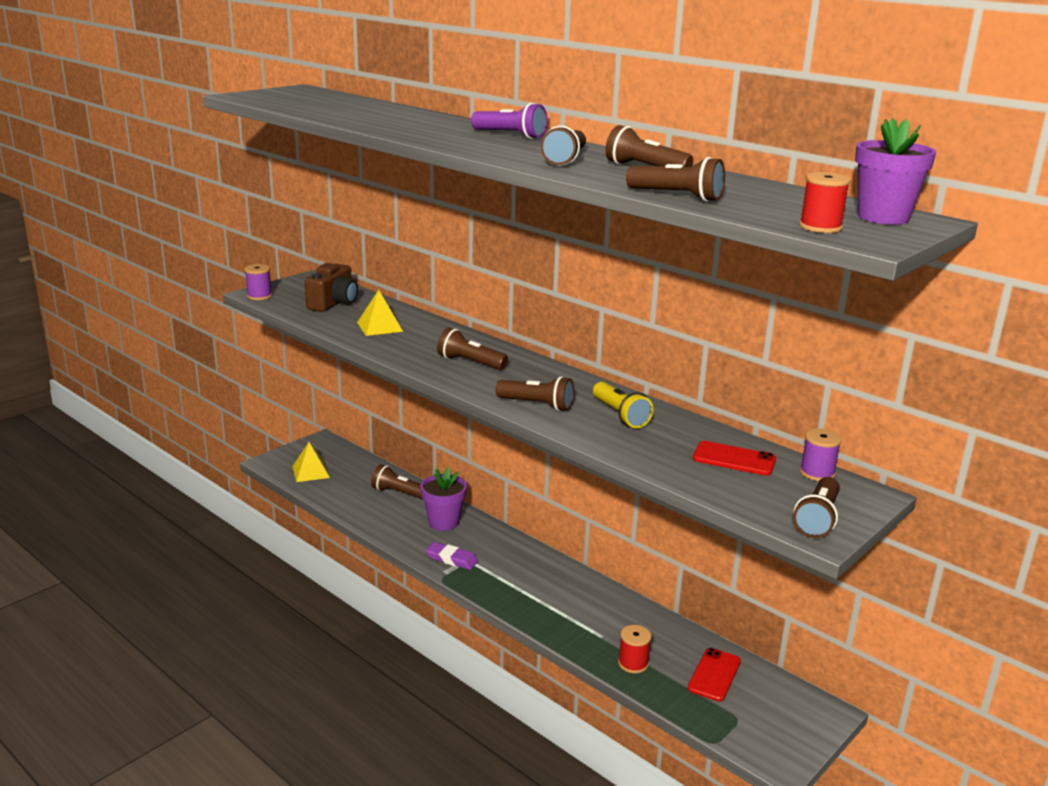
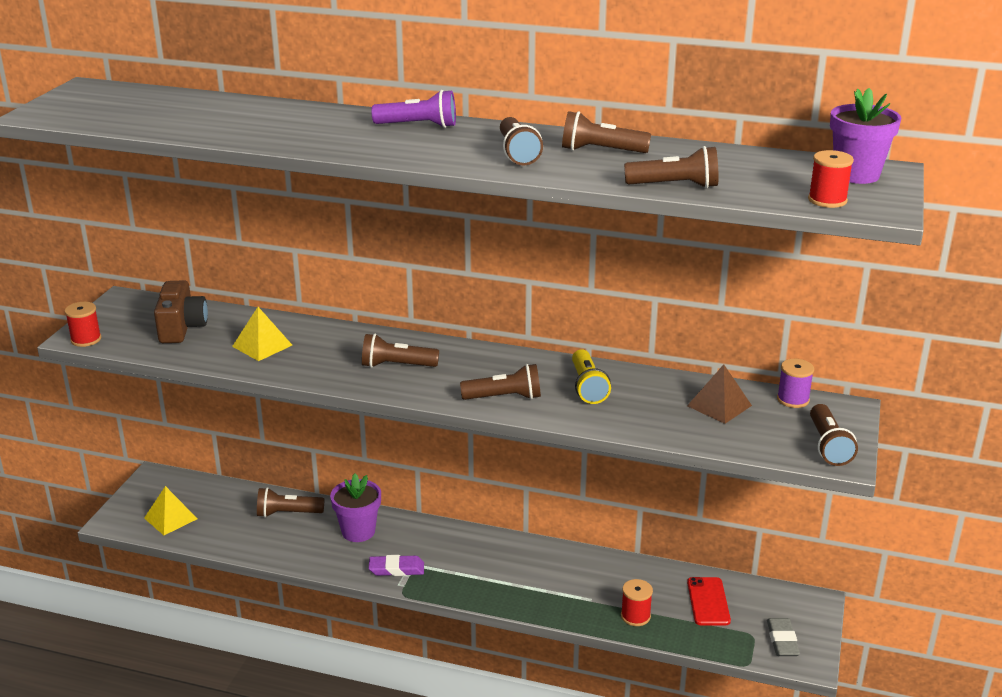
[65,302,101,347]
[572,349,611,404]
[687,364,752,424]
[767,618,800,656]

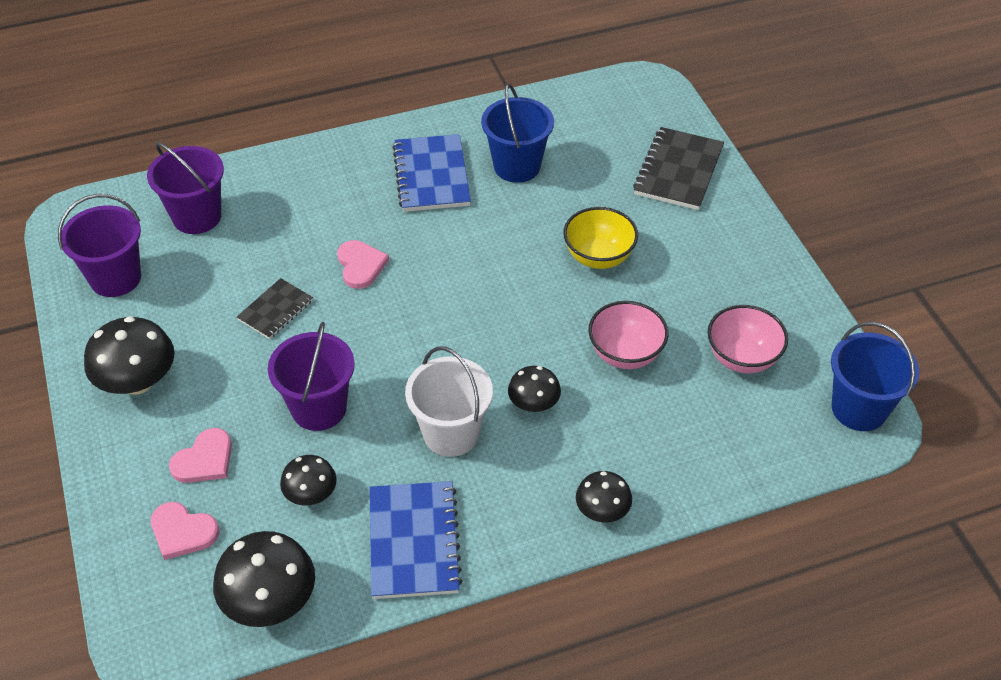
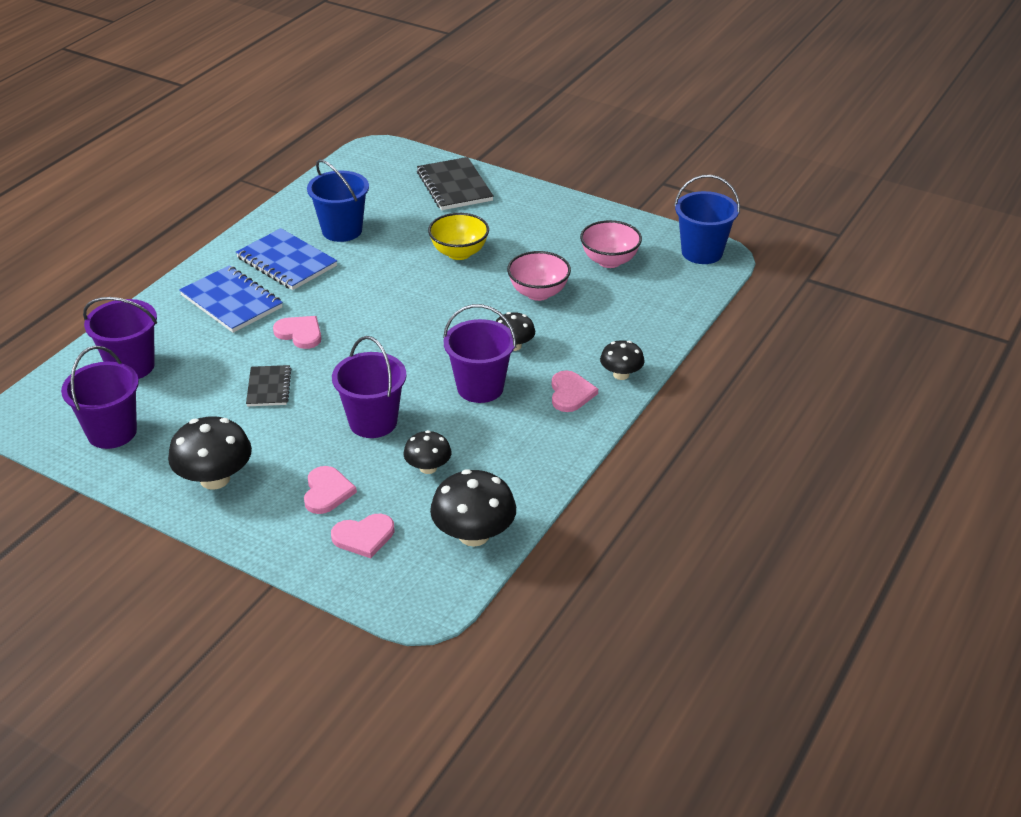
[179,265,283,333]
[443,304,516,403]
[552,370,598,412]

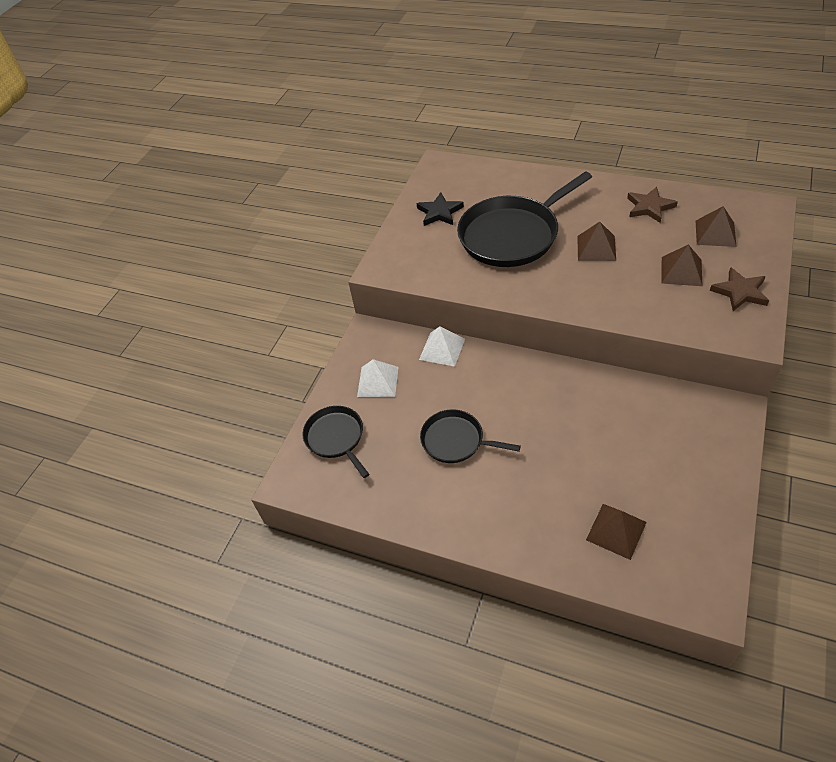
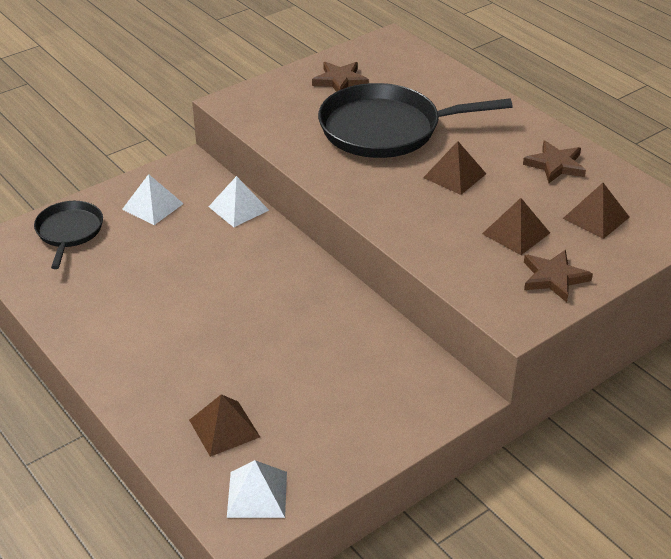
[312,62,369,92]
[420,410,521,463] (first image)
[227,460,287,518]

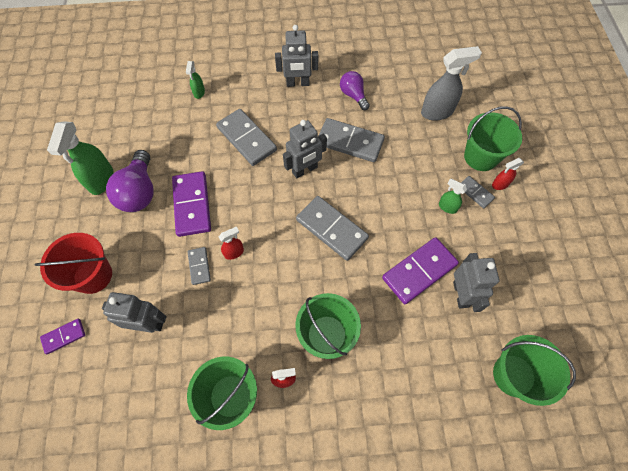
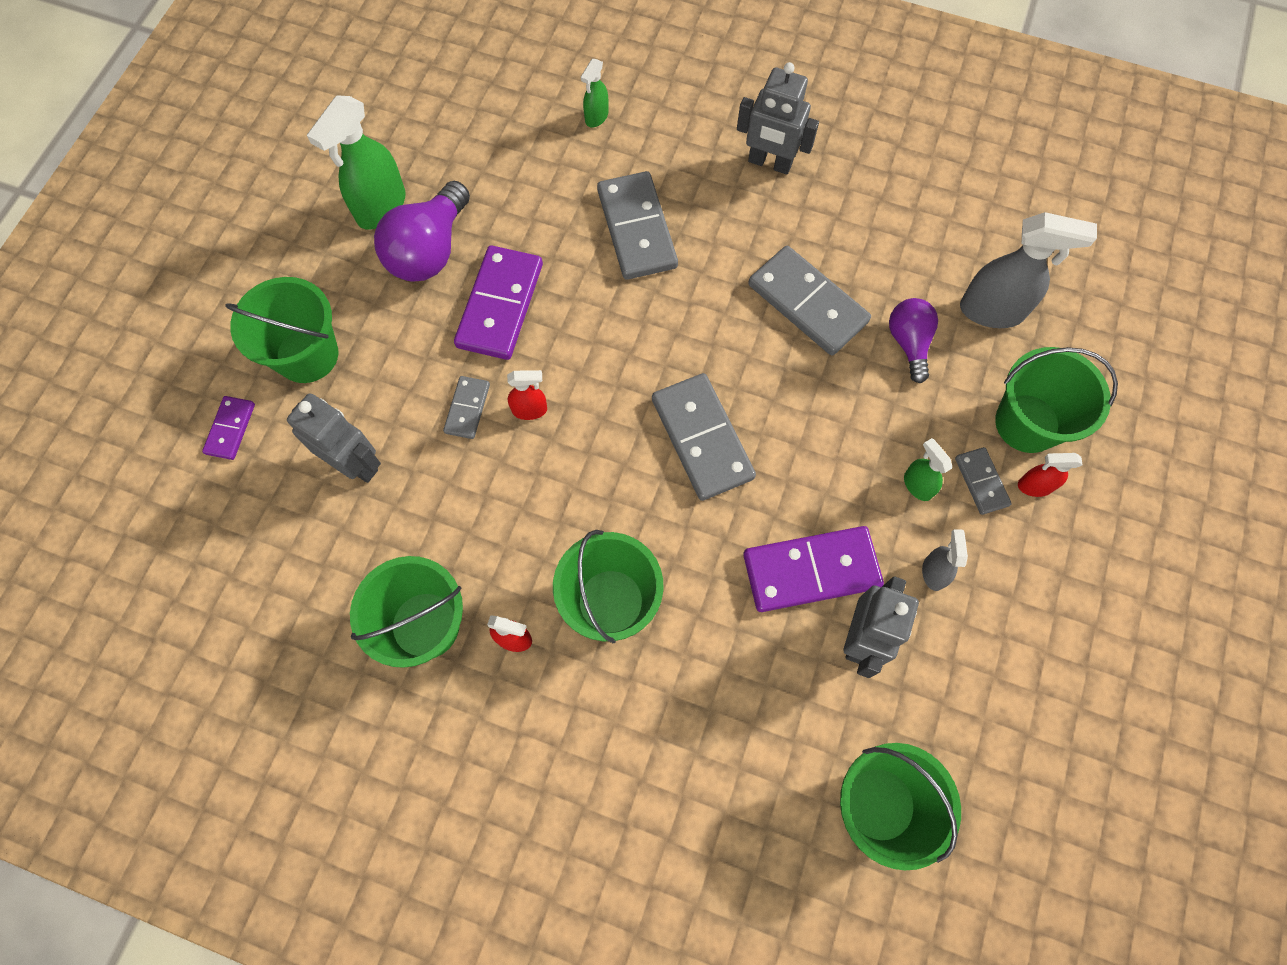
[225,277,338,383]
[202,396,255,460]
[283,120,327,178] (first image)
[889,298,938,383]
[922,529,968,591]

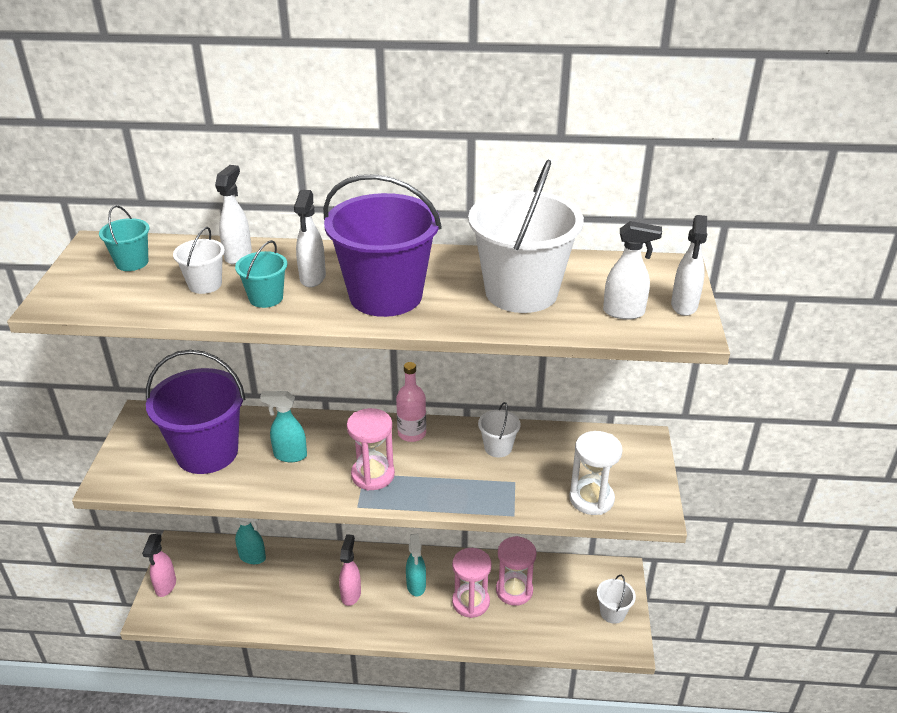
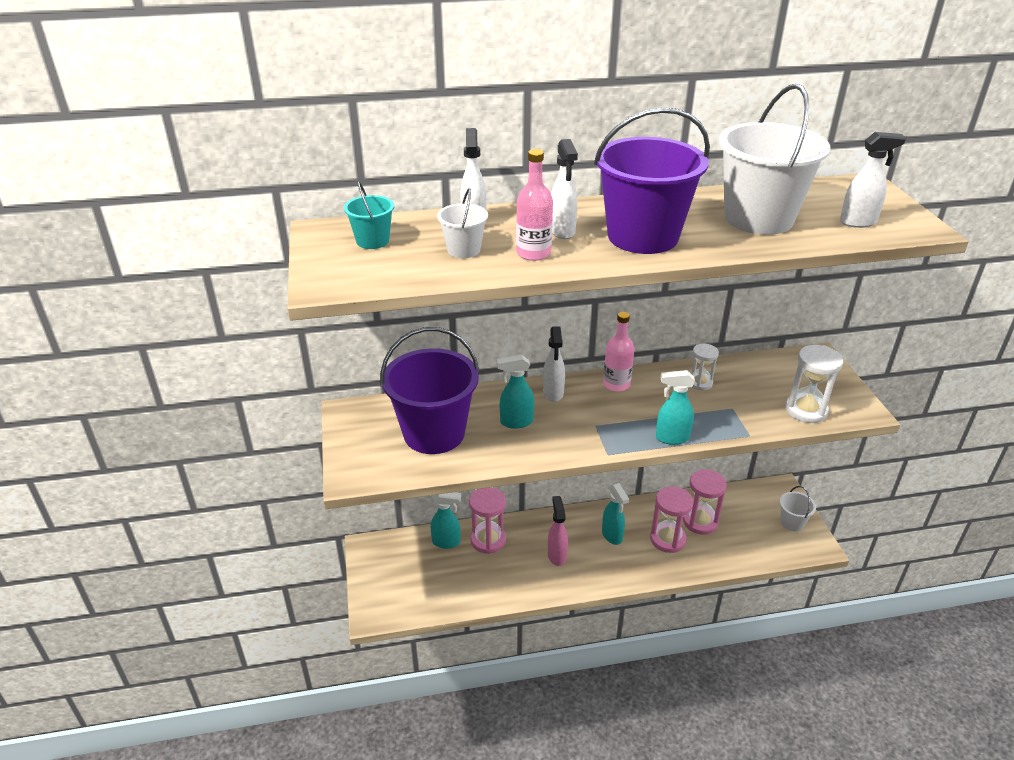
[142,534,176,597] (first image)
[516,149,553,261]
[469,487,506,554]
[692,344,719,390]
[543,326,565,402]
[656,370,695,445]

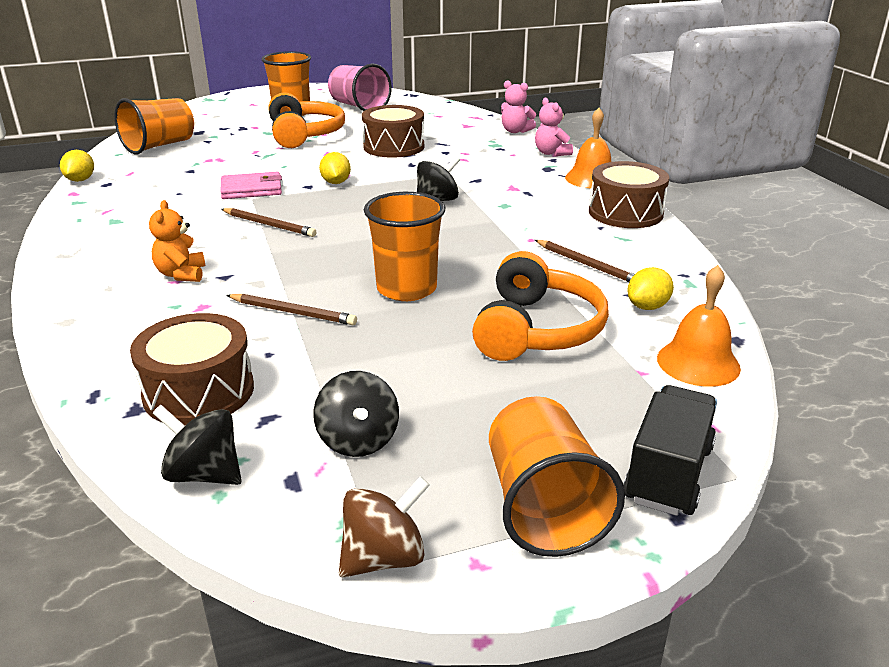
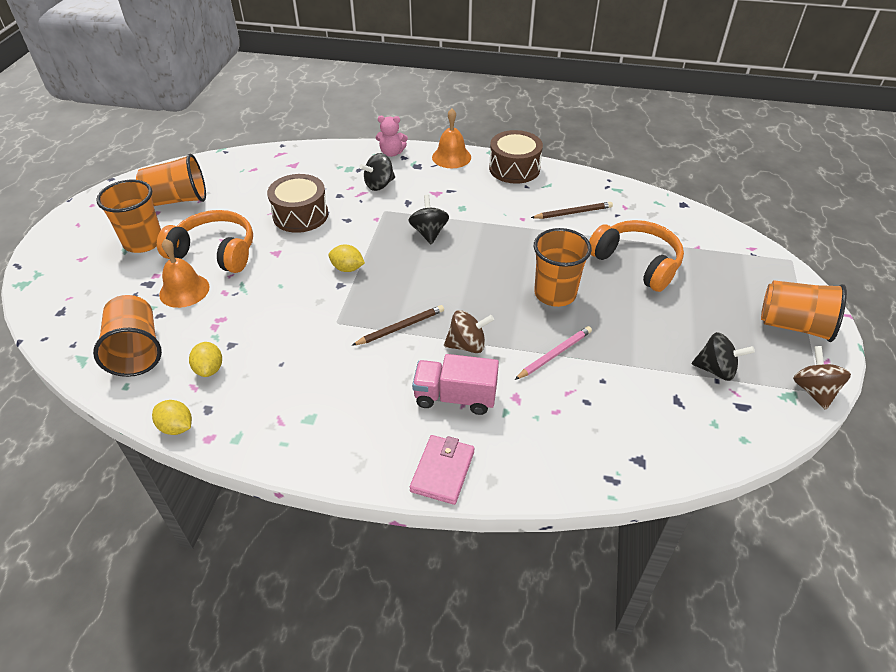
[130,313,254,425] (first image)
[412,354,499,415]
[359,153,395,191]
[410,435,474,505]
[515,326,592,380]
[136,154,206,206]
[501,80,536,133] (first image)
[623,385,717,516] (first image)
[189,342,222,377]
[159,239,209,308]
[444,310,494,353]

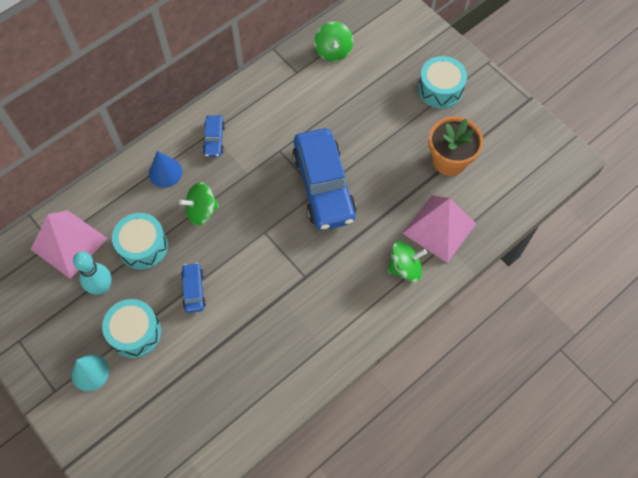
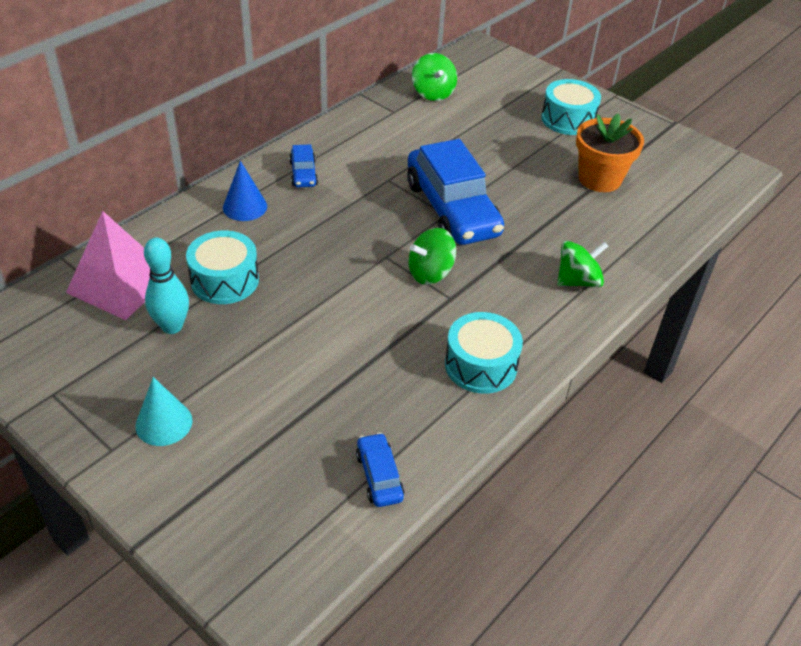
[445,312,523,394]
[408,228,456,285]
[356,433,404,507]
[402,195,476,263] (first image)

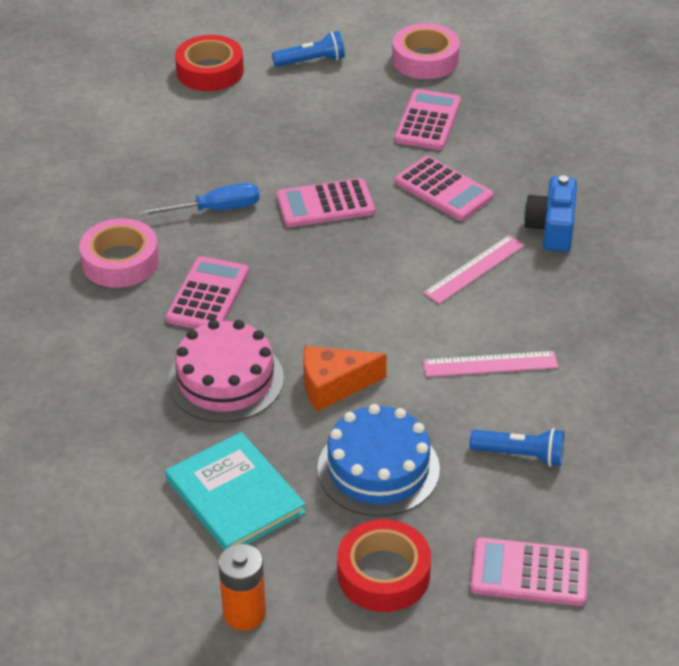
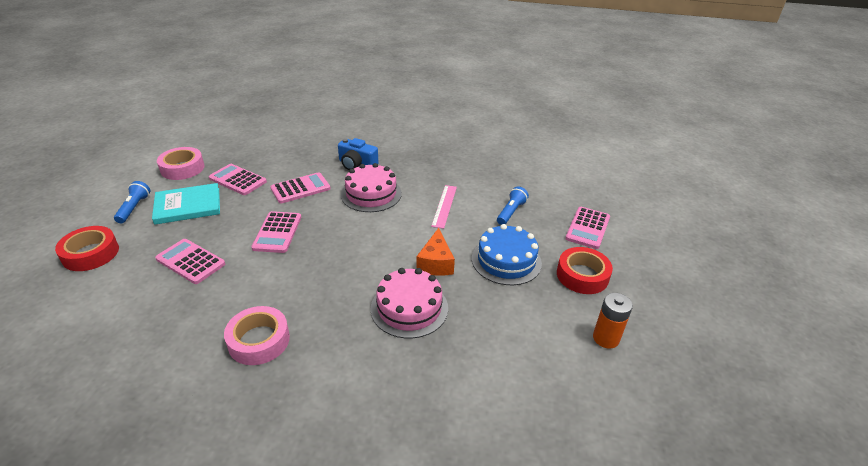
[139,183,259,216] (first image)
[152,183,220,225]
[155,239,225,284]
[341,163,402,212]

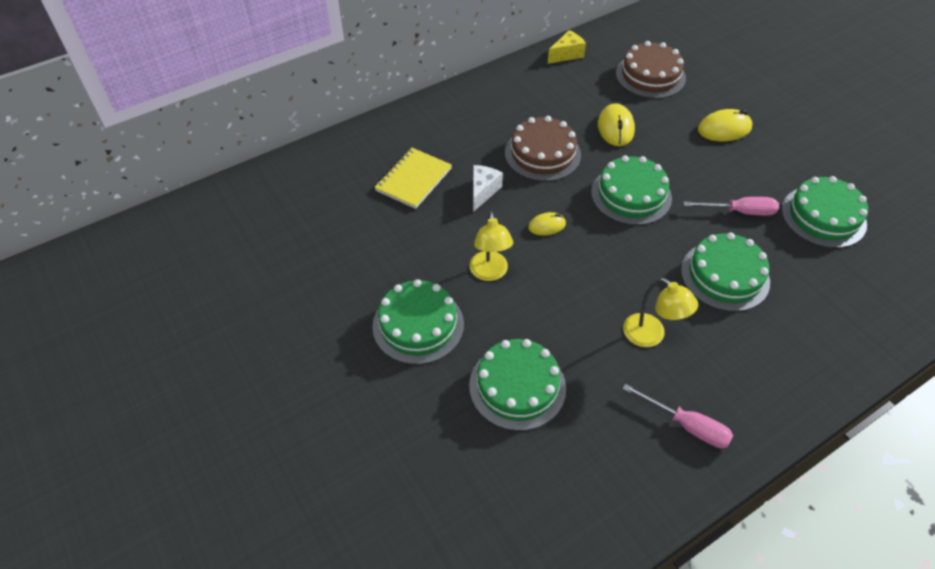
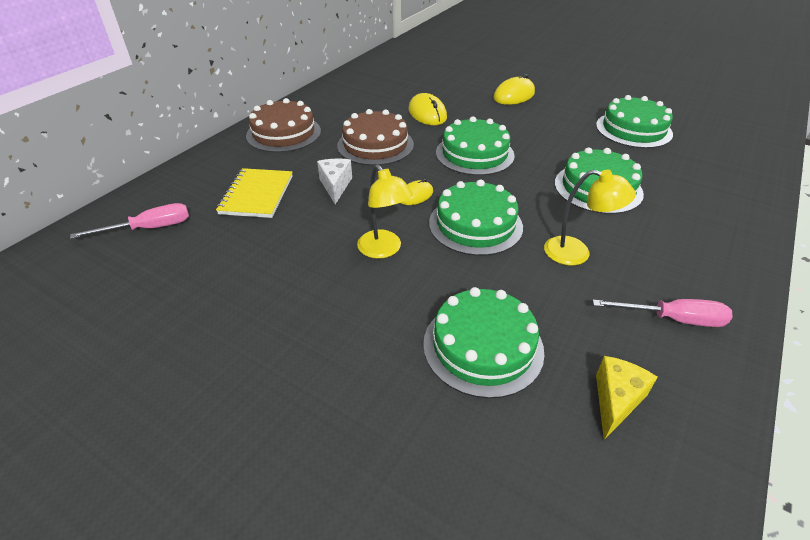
[429,180,523,256]
[596,356,658,440]
[246,98,321,153]
[70,203,189,239]

